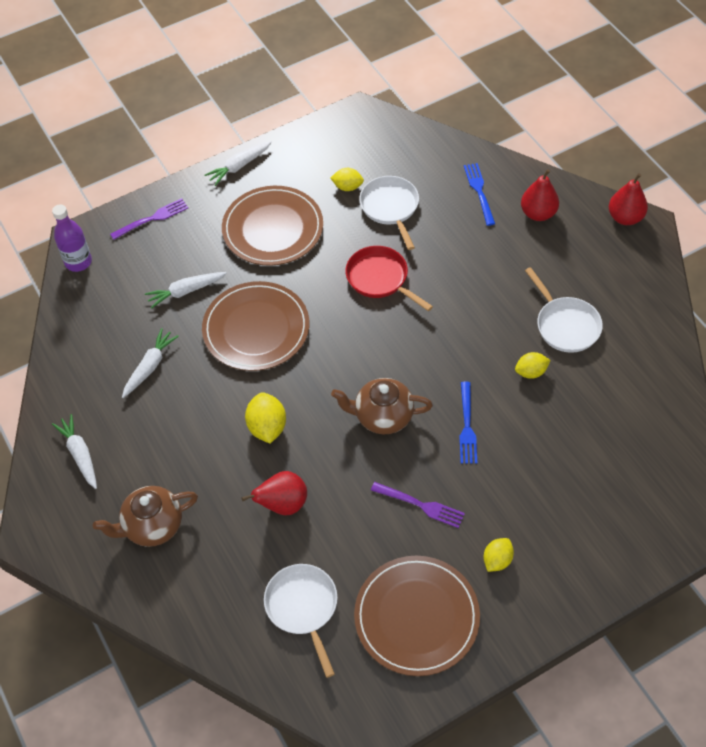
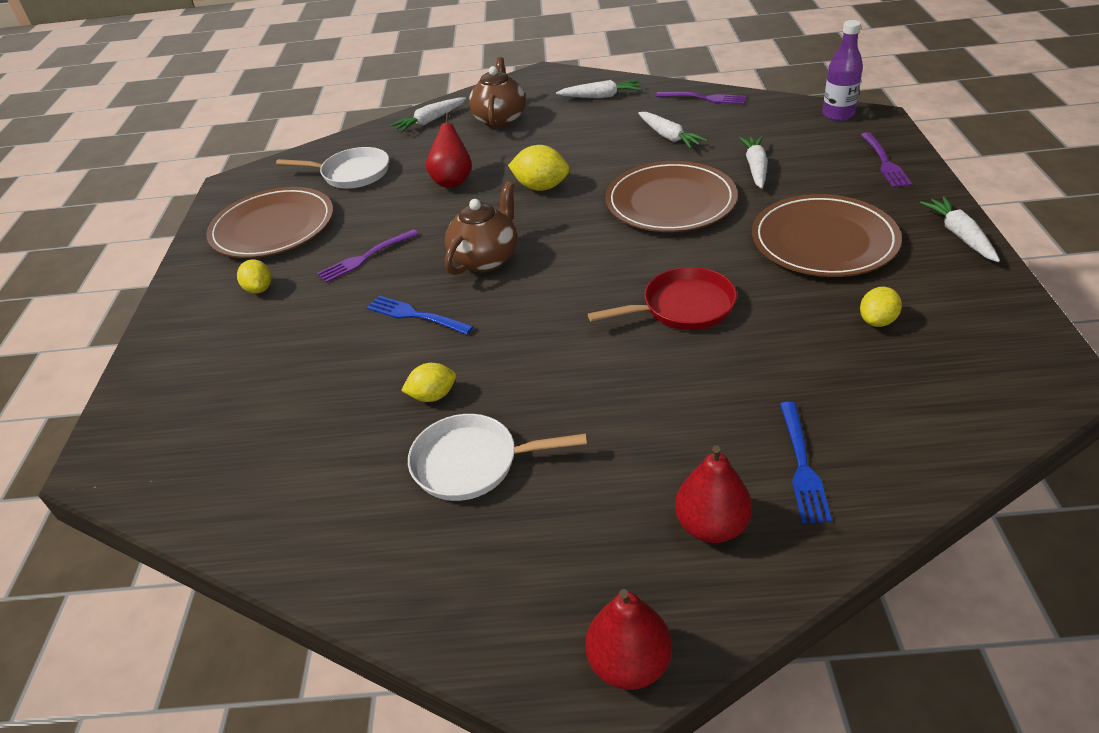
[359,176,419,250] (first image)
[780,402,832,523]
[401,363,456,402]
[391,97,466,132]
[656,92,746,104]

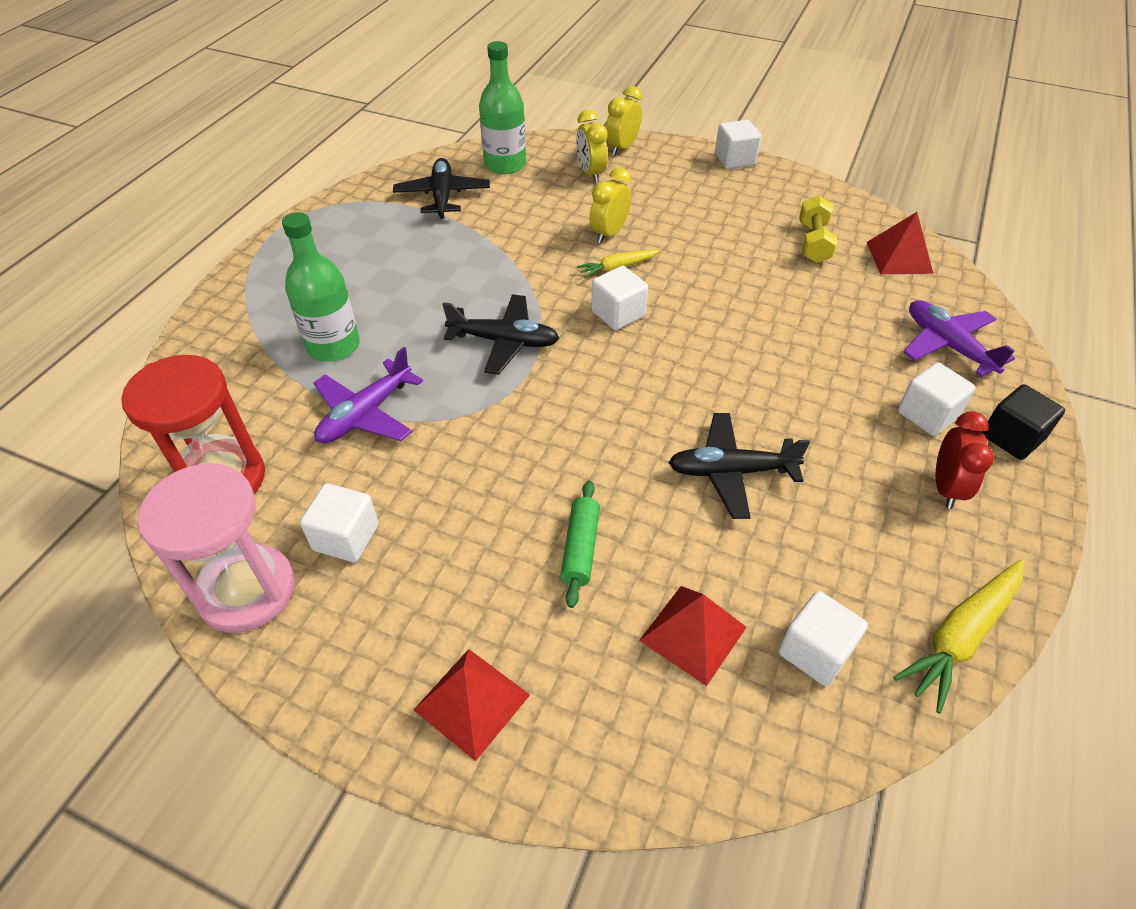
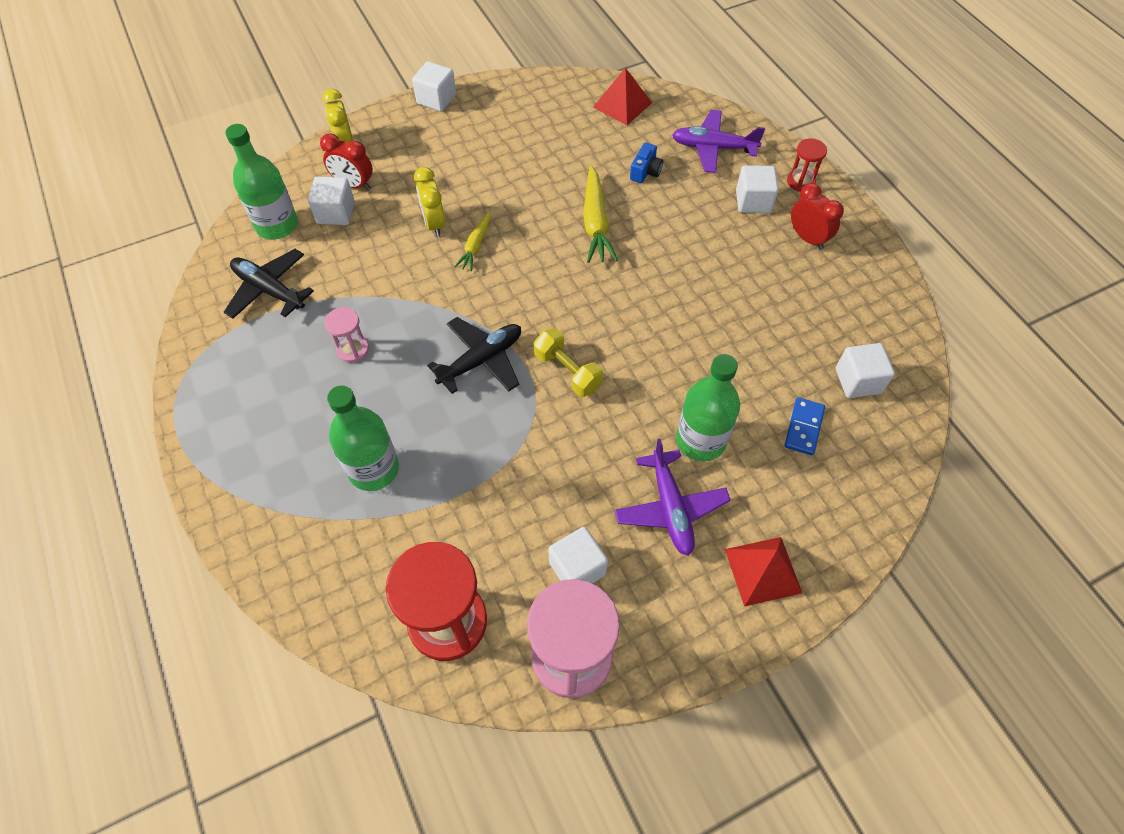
[615,439,731,556]
[676,354,740,461]
[320,133,373,190]
[308,176,355,225]
[785,397,825,455]
[668,413,810,519] (first image)
[533,328,603,397]
[583,166,618,263]
[787,138,827,192]
[325,307,369,363]
[630,142,663,183]

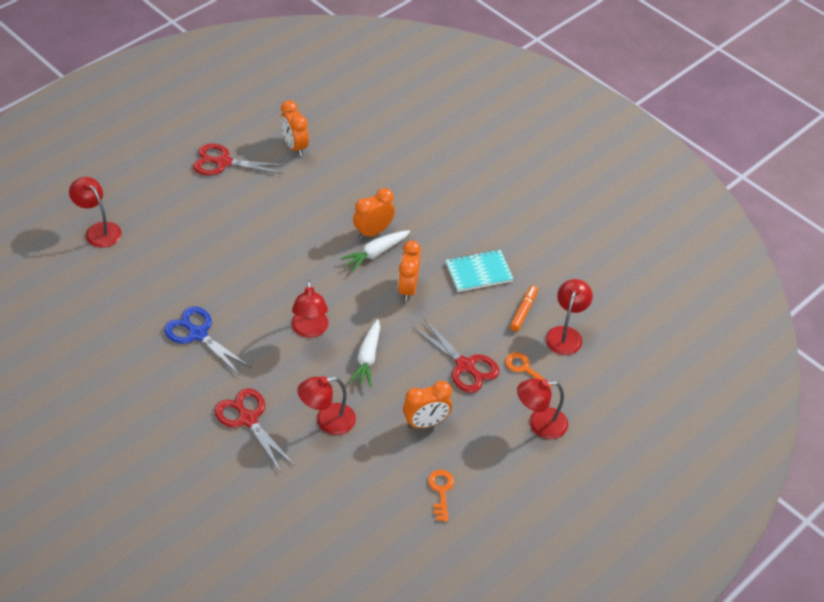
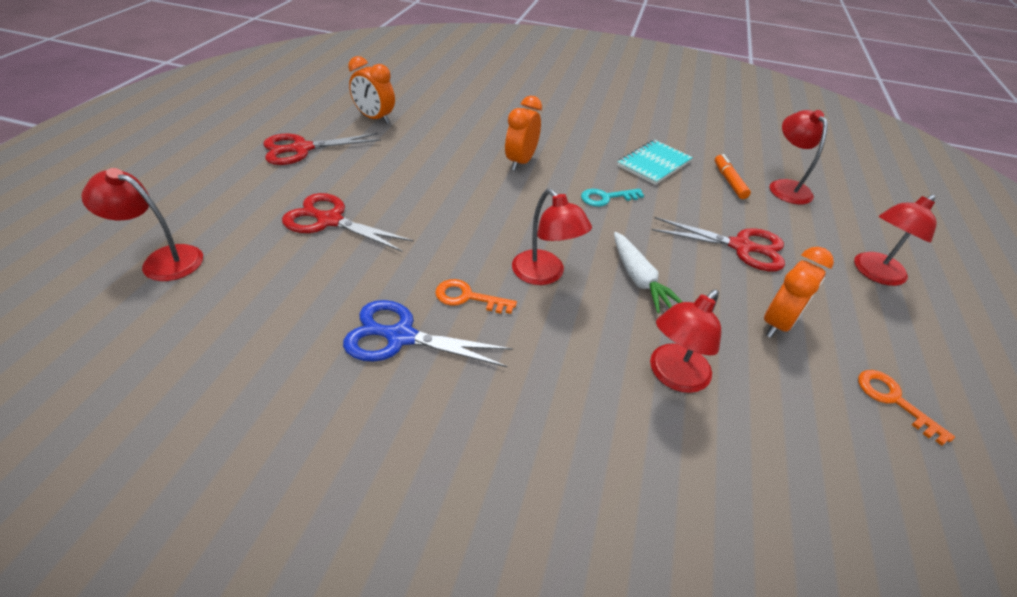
[282,193,414,252]
[340,230,410,271] (first image)
[581,188,644,207]
[435,279,517,314]

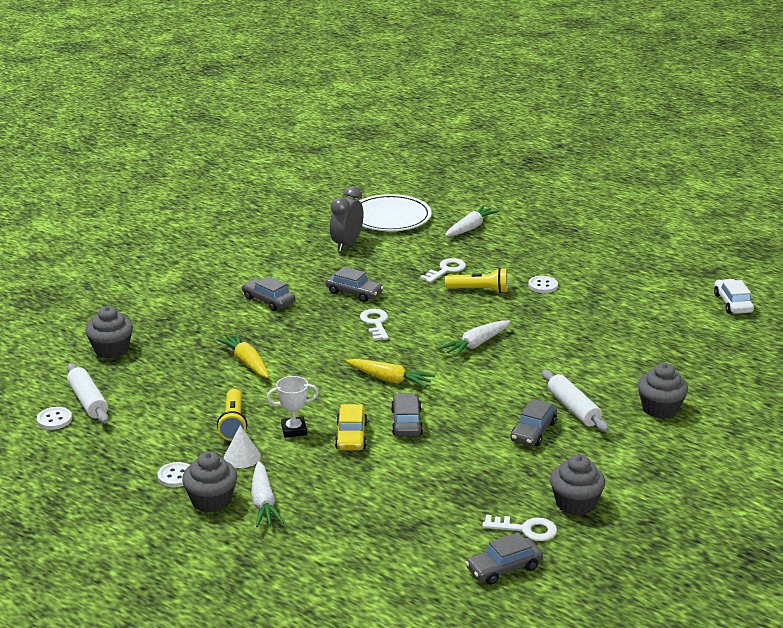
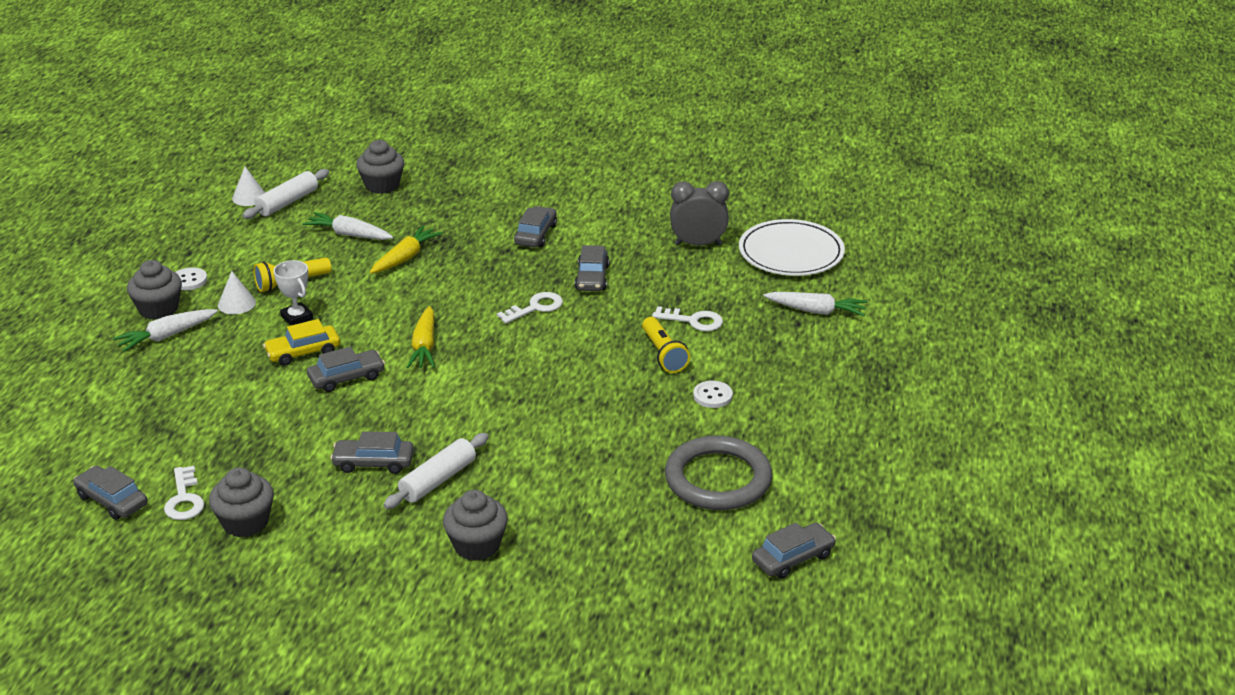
[232,167,265,206]
[303,212,393,240]
[752,523,836,579]
[665,436,772,510]

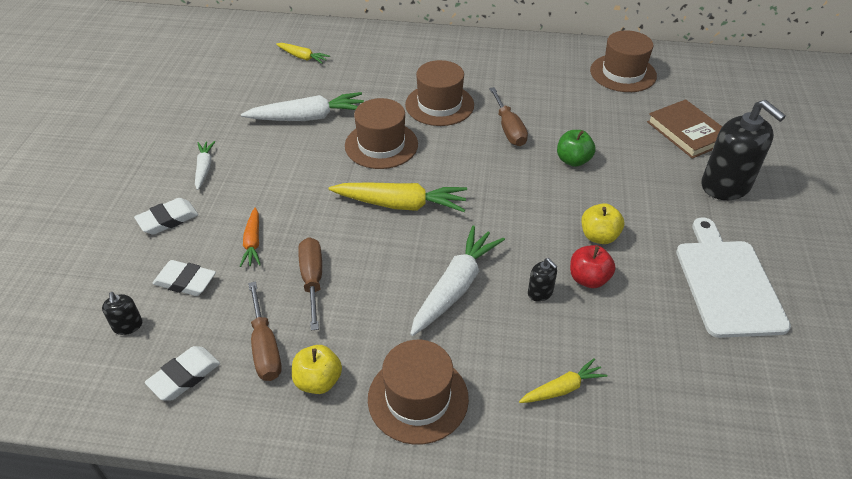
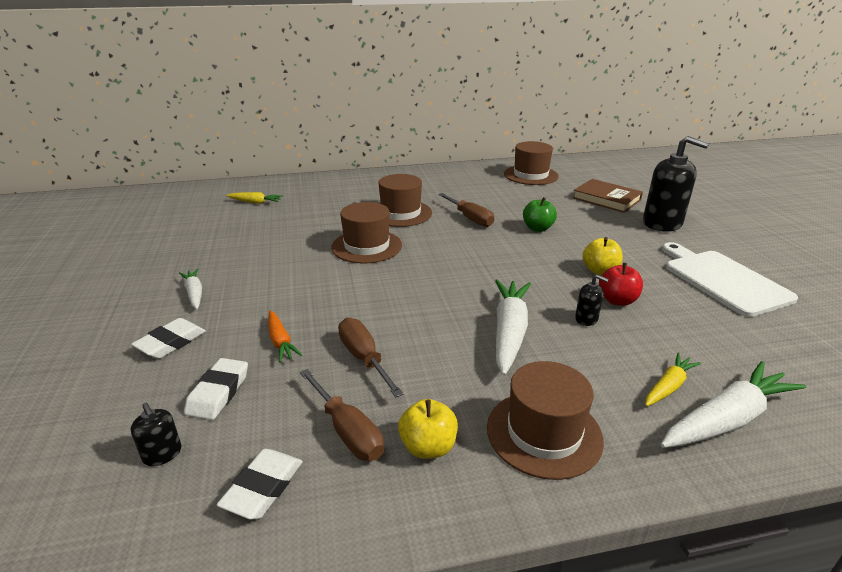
[184,358,248,420]
[661,361,806,448]
[329,182,467,212] (first image)

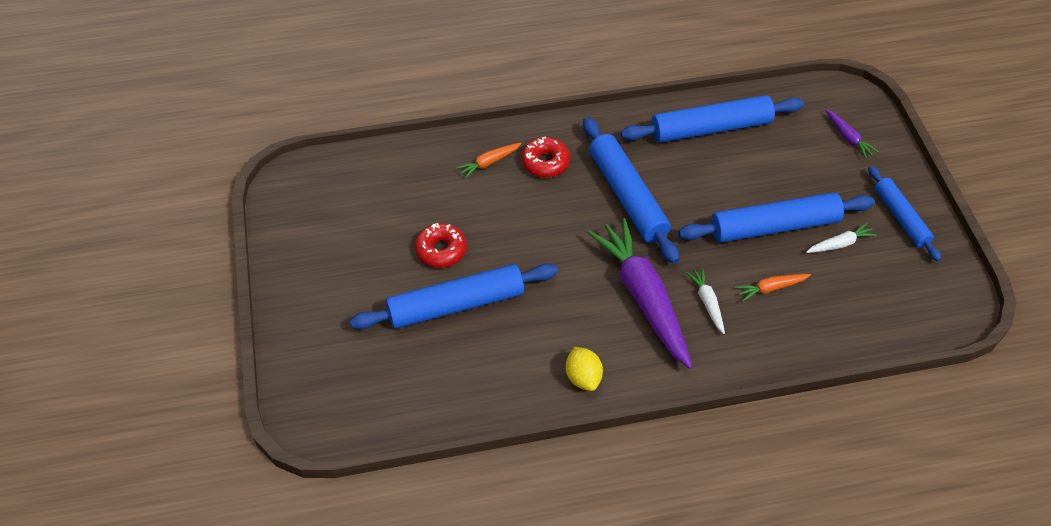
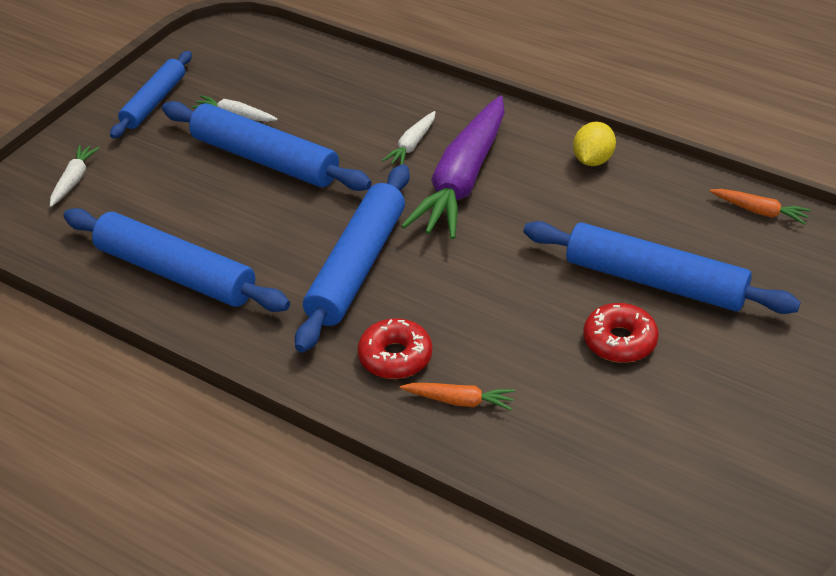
[709,189,811,225]
[50,145,99,207]

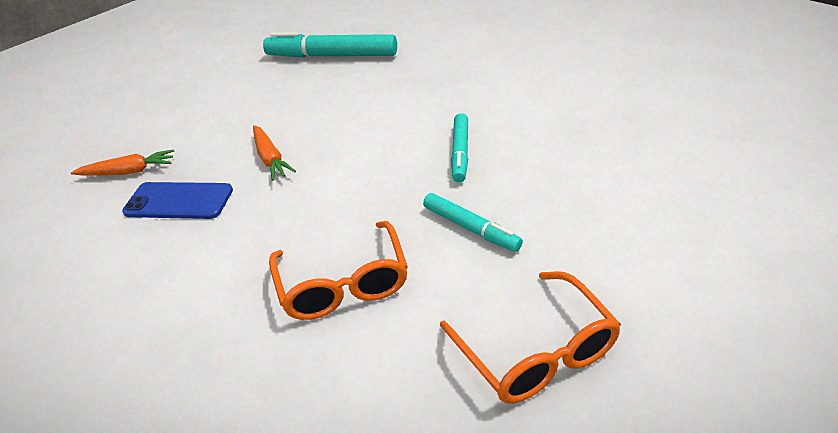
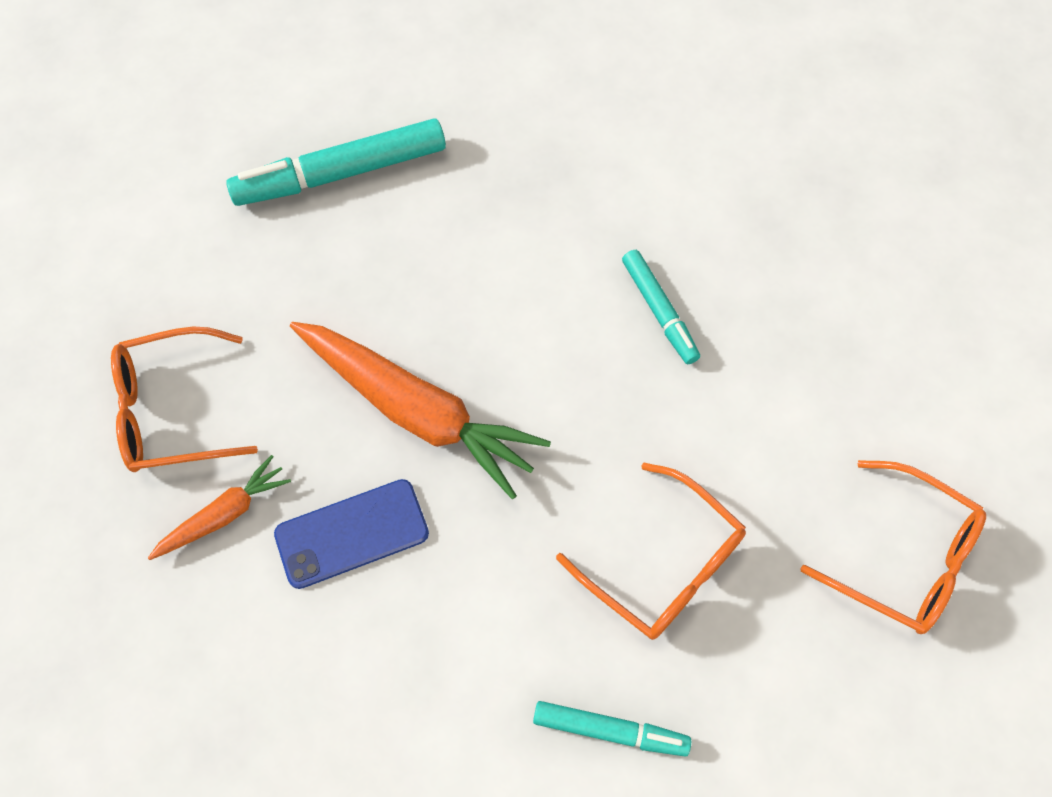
[290,322,551,499]
[533,701,691,757]
[111,327,258,472]

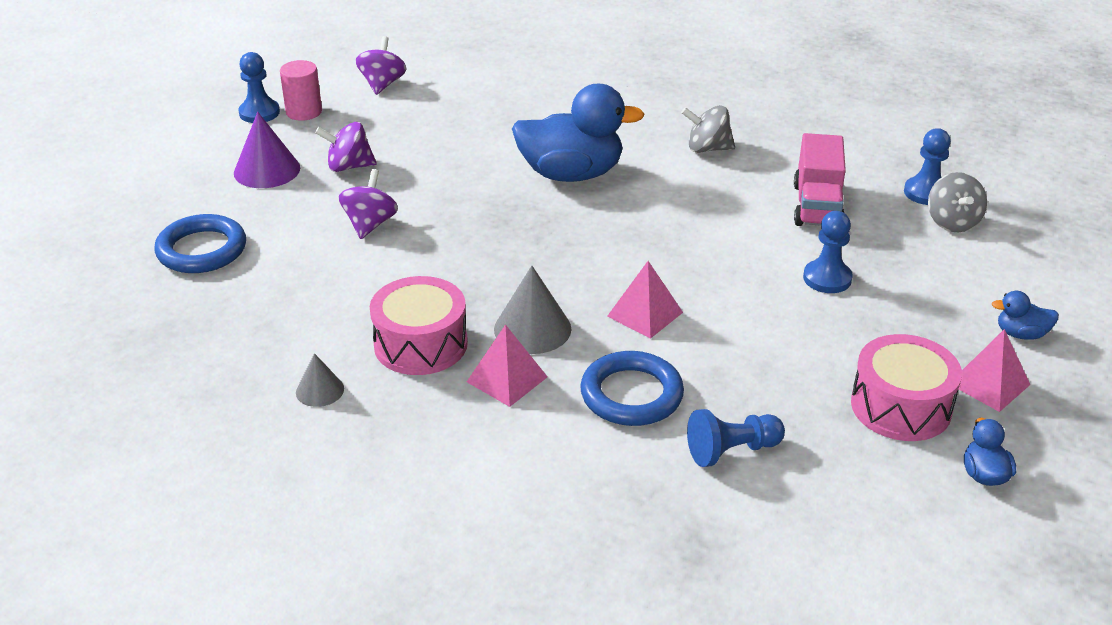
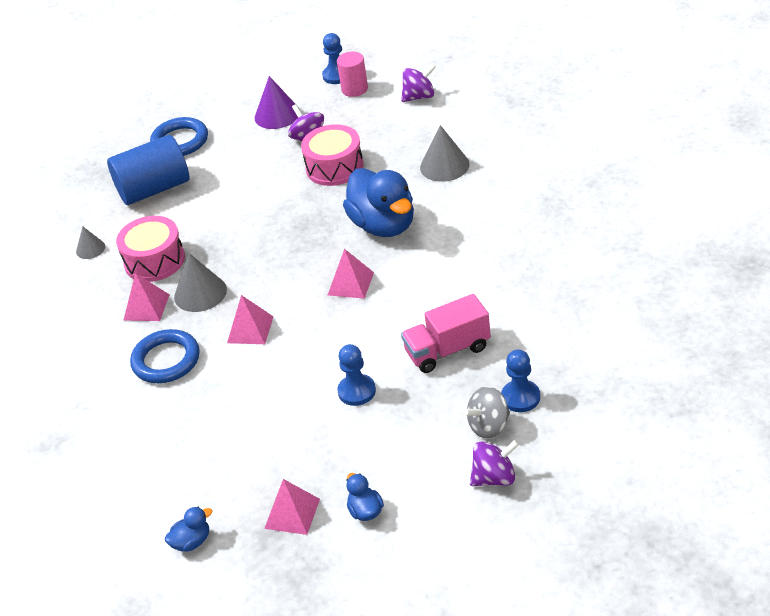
[470,440,519,486]
[681,105,735,153] (first image)
[687,409,785,467] (first image)
[301,124,364,186]
[107,135,189,205]
[328,249,374,299]
[420,125,470,182]

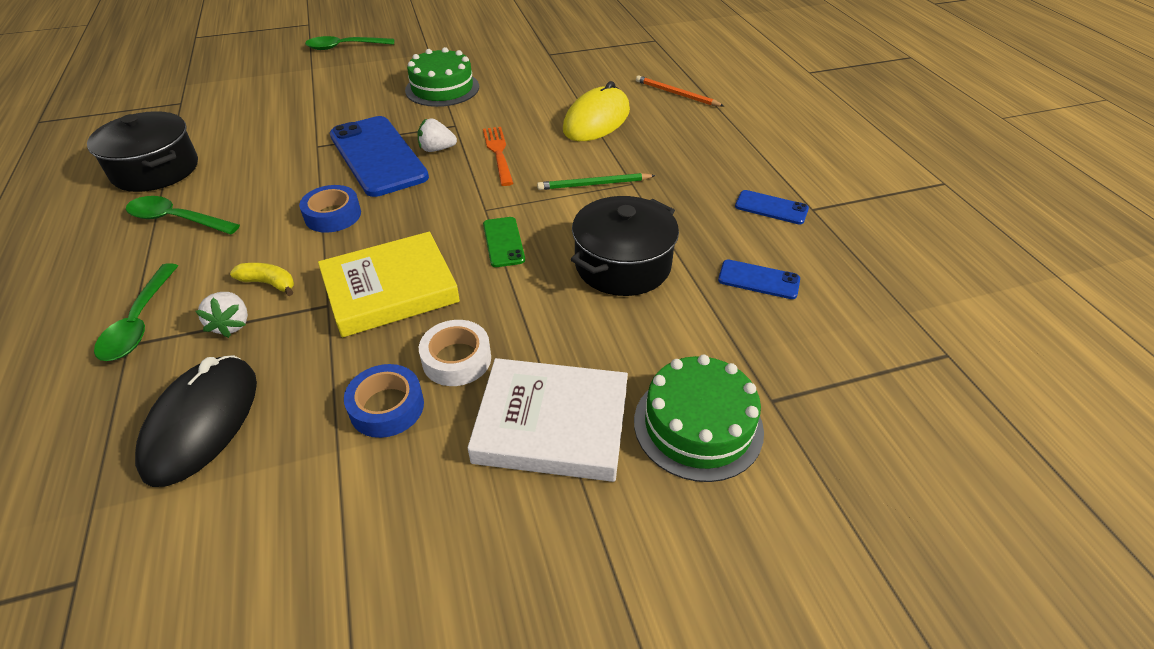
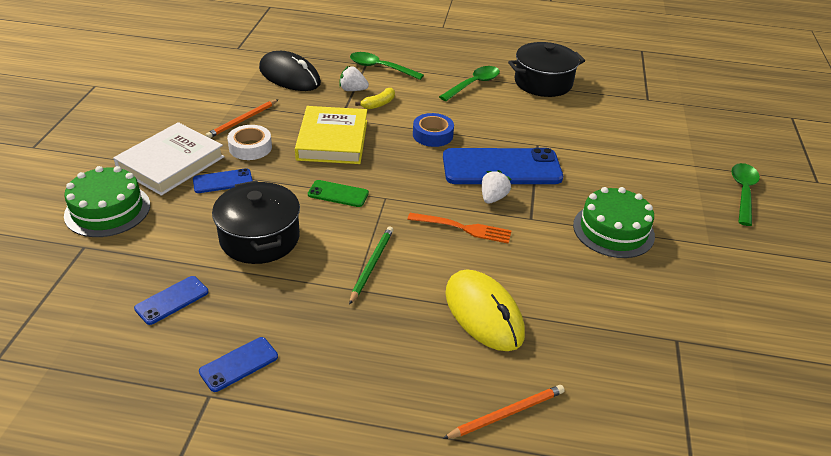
[206,99,279,138]
[193,168,253,193]

